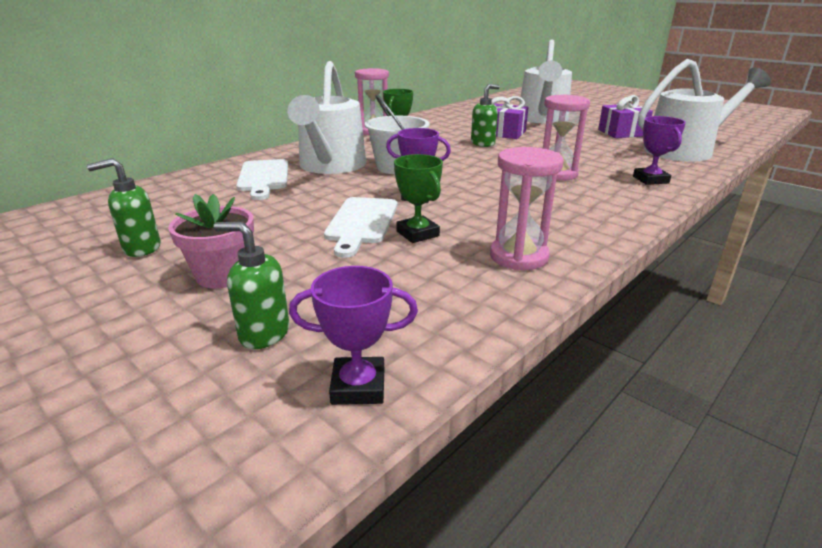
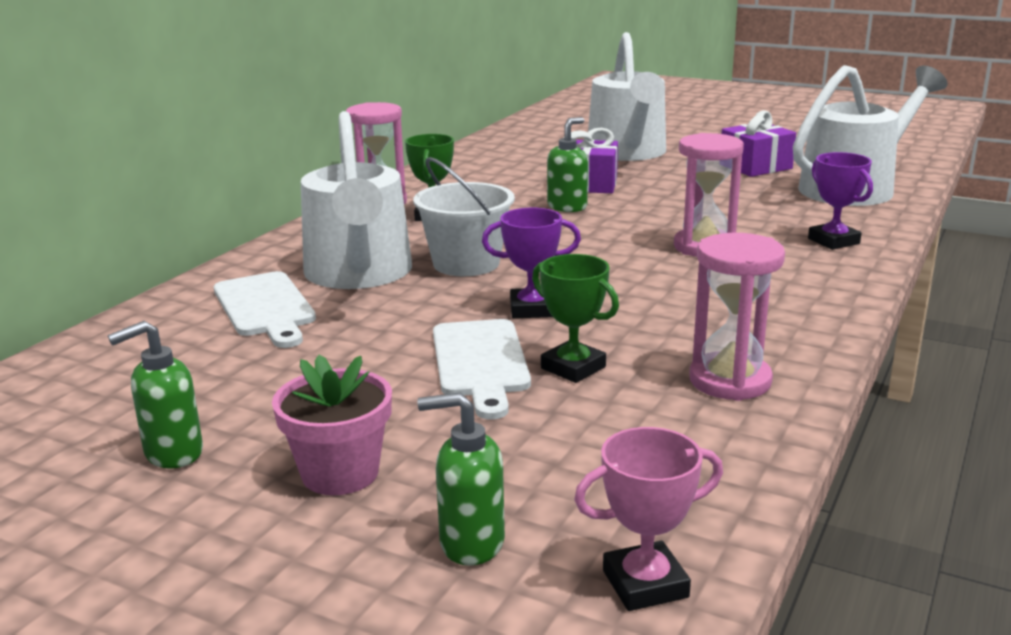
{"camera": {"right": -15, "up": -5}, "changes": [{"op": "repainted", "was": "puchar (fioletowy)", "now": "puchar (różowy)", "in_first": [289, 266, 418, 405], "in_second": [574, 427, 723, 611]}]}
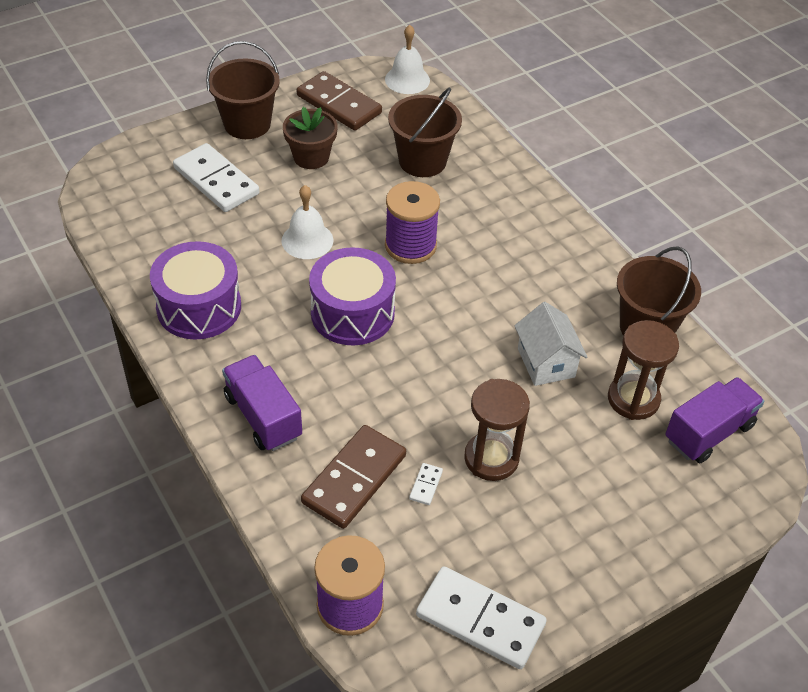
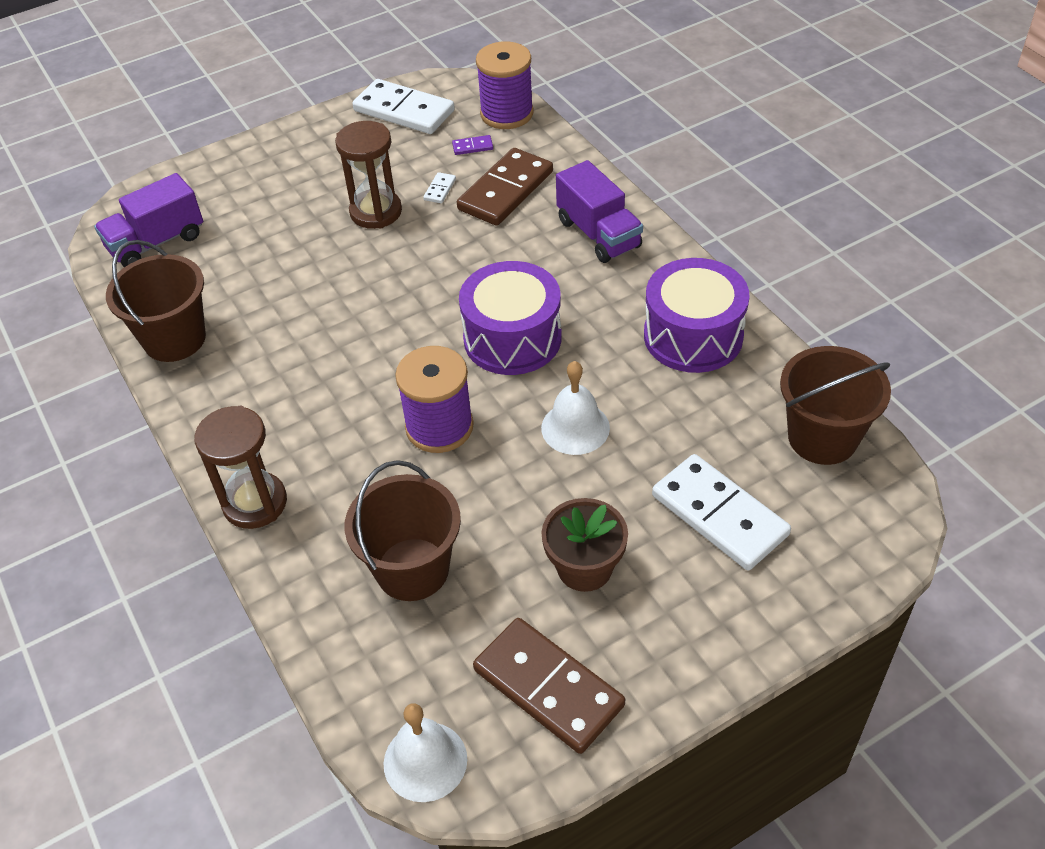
{"camera": {"right": -175, "up": 0}, "changes": [{"op": "shifted", "was": "klepsydra (brązowy)", "in_first": [608, 320, 679, 420], "in_second": [194, 406, 287, 529]}, {"op": "new", "now": "kostka domina (fioletowy)", "in_second": [452, 135, 493, 155]}, {"op": "shifted", "was": "wiadro (brązowy)", "in_first": [206, 41, 280, 139], "in_second": [780, 346, 891, 465]}, {"op": "gone", "was": "domek (biały)", "in_first": [514, 302, 587, 386]}]}
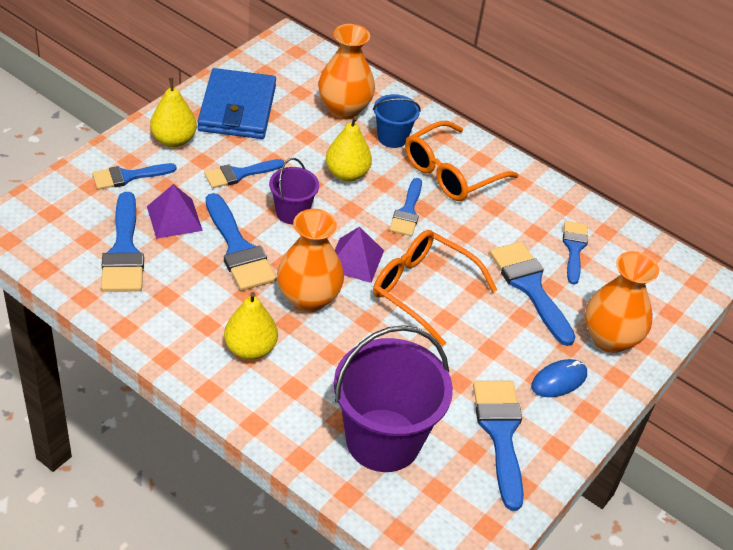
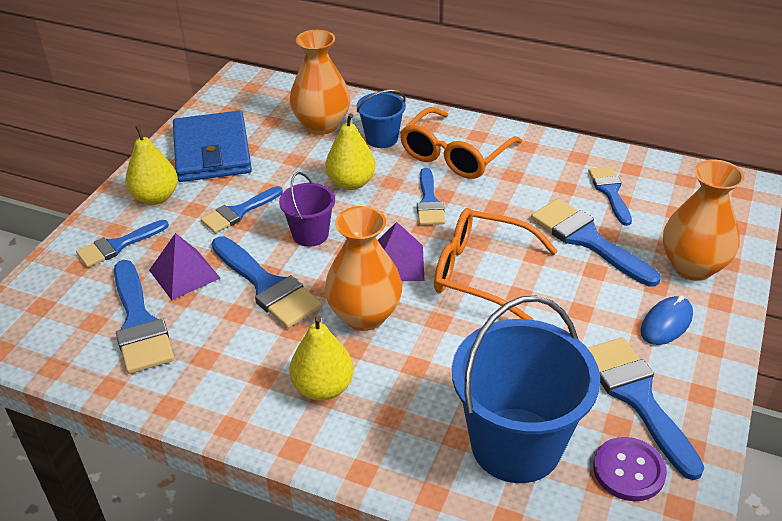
{"camera": {"right": -10, "up": -5}, "changes": [{"op": "repainted", "was": "wiadro (fioletowy)", "now": "wiadro (niebieski)", "in_first": [334, 325, 453, 472], "in_second": [452, 296, 600, 483]}, {"op": "new", "now": "guzik (fioletowy)", "in_second": [593, 437, 667, 501]}]}
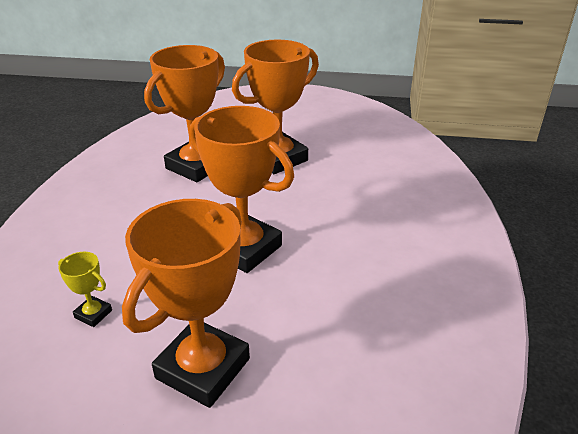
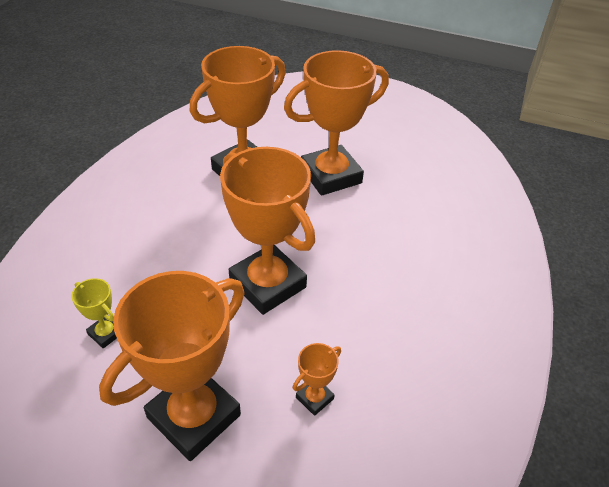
{"camera": {"right": 10, "up": 10}, "changes": [{"op": "new", "now": "puchar (pomarańczowy)", "in_second": [293, 343, 341, 416]}]}
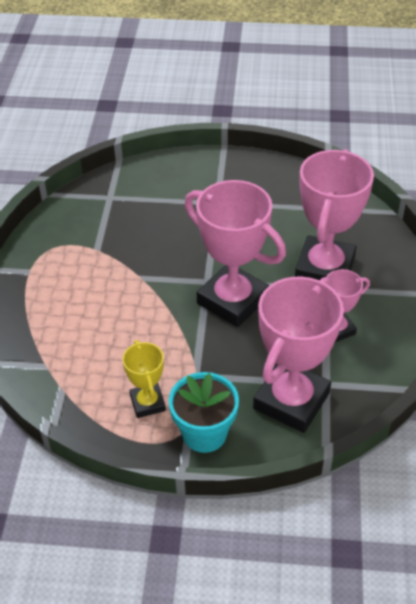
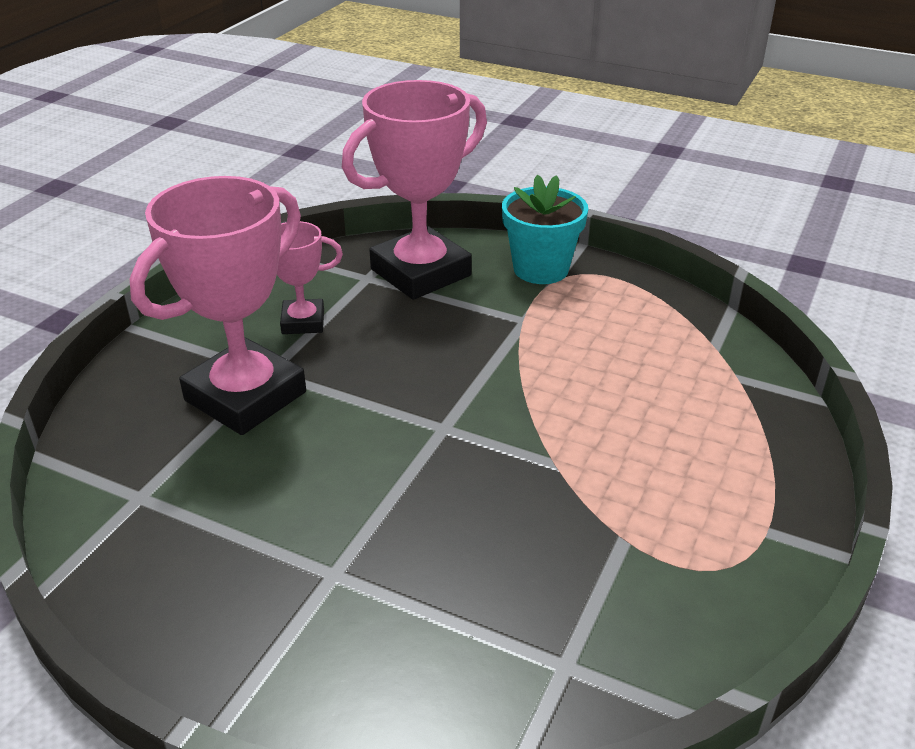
{"camera": {"right": -160, "up": -10}, "changes": [{"op": "gone", "was": "puchar (żółty)", "in_first": [122, 340, 166, 418]}, {"op": "gone", "was": "puchar (różowy)", "in_first": [185, 180, 286, 327]}]}
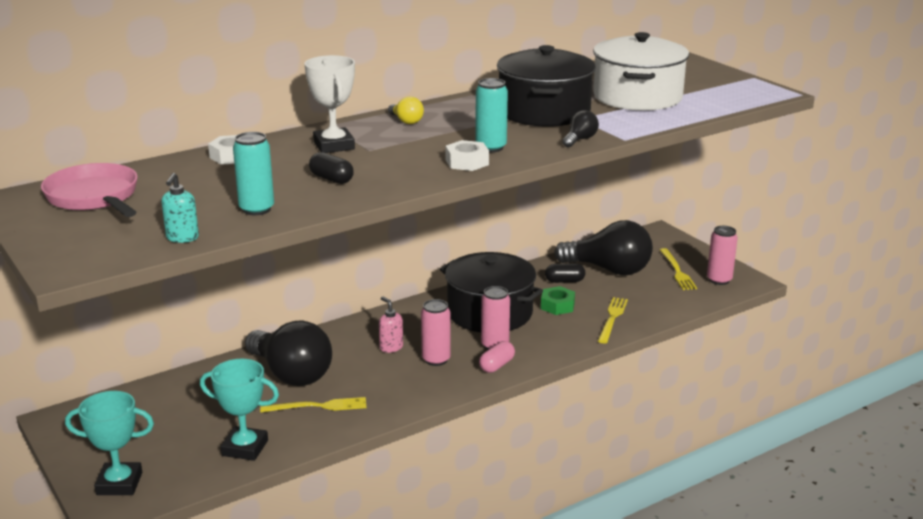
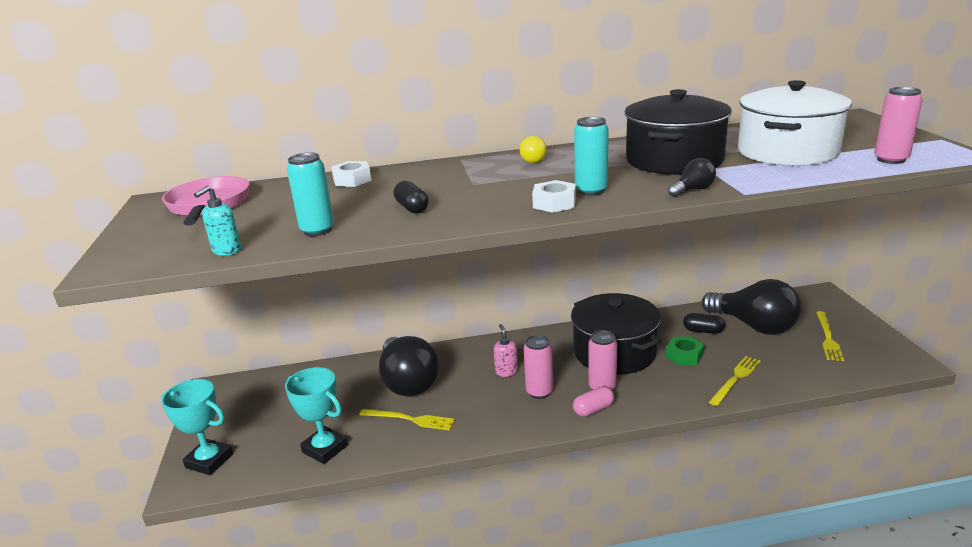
{"camera": {"right": 25, "up": 0}, "changes": [{"op": "shifted", "was": "puszka (różowy)", "in_first": [707, 226, 738, 285], "in_second": [874, 87, 923, 164]}, {"op": "gone", "was": "puchar (biały)", "in_first": [304, 55, 355, 153]}]}
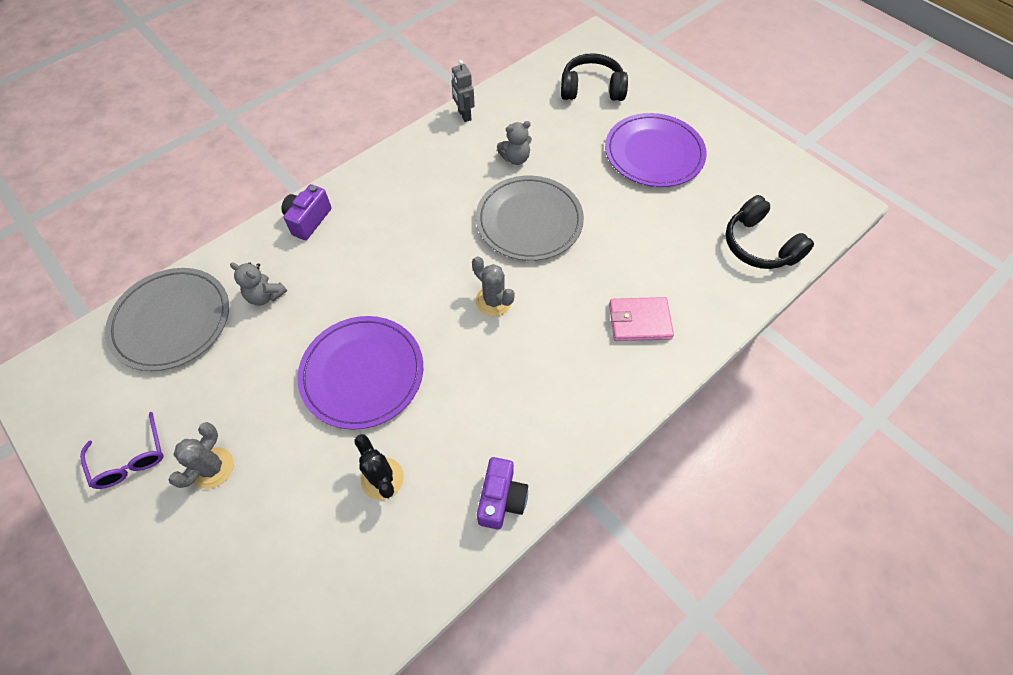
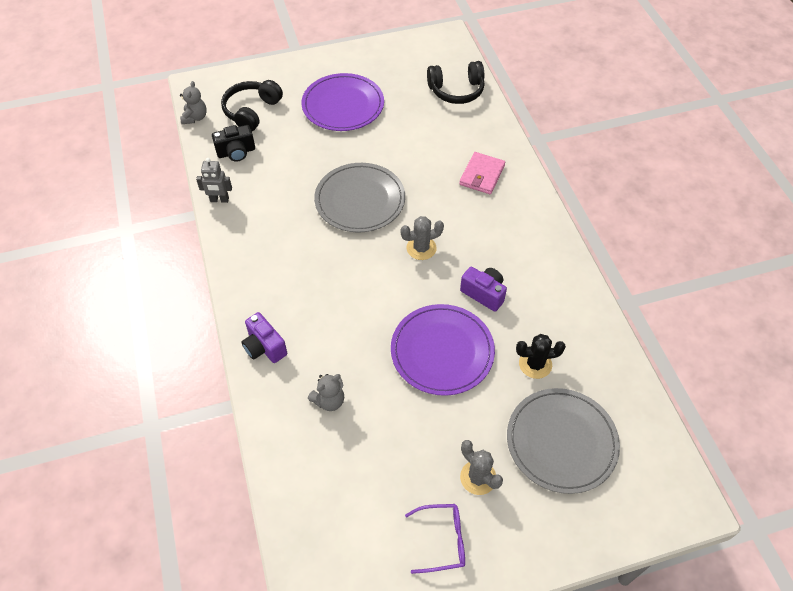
{"camera": {"right": -65, "up": -5}, "changes": [{"op": "shifted", "was": "miś (szary)", "in_first": [497, 121, 532, 165], "in_second": [180, 81, 207, 124]}, {"op": "new", "now": "aparat fotograficzny (czarny)", "in_second": [212, 125, 255, 162]}, {"op": "shifted", "was": "aparat fotograficzny (fioletowy)", "in_first": [477, 457, 528, 530], "in_second": [460, 267, 507, 312]}, {"op": "shifted", "was": "talerz (szary)", "in_first": [105, 268, 229, 371], "in_second": [507, 388, 620, 494]}]}
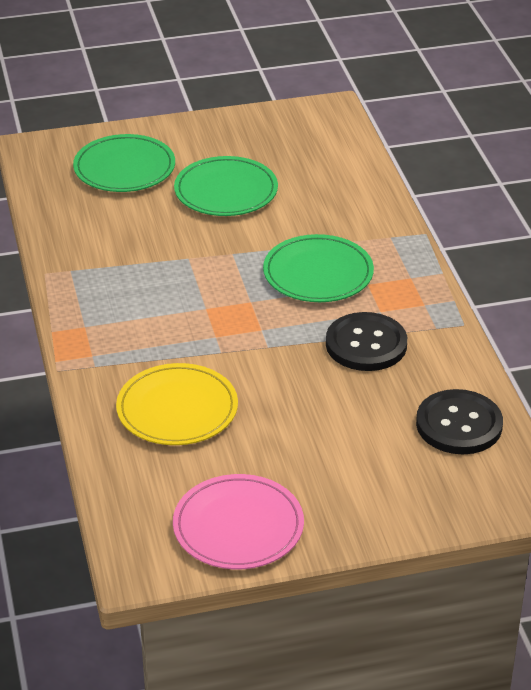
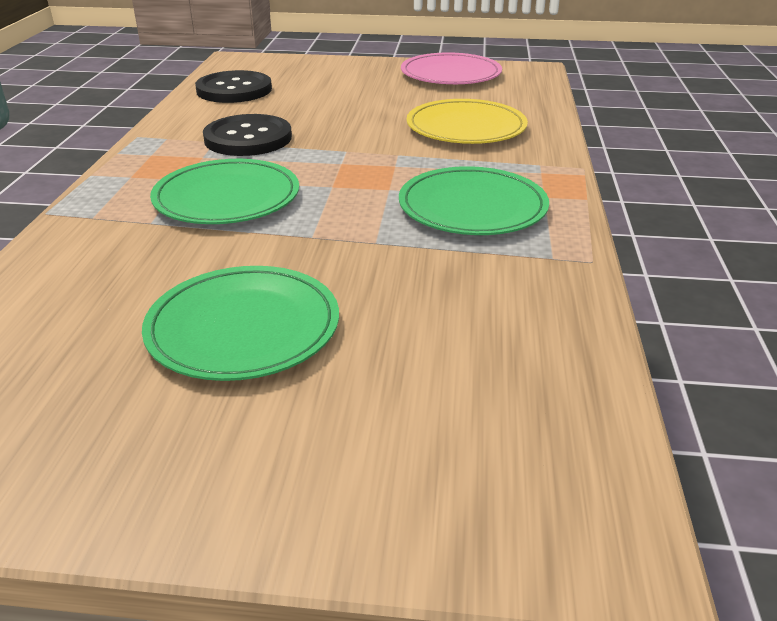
{"camera": {"right": -160, "up": -5}, "changes": [{"op": "shifted", "was": "talerz (zielony)", "in_first": [73, 134, 175, 192], "in_second": [399, 166, 549, 235]}]}
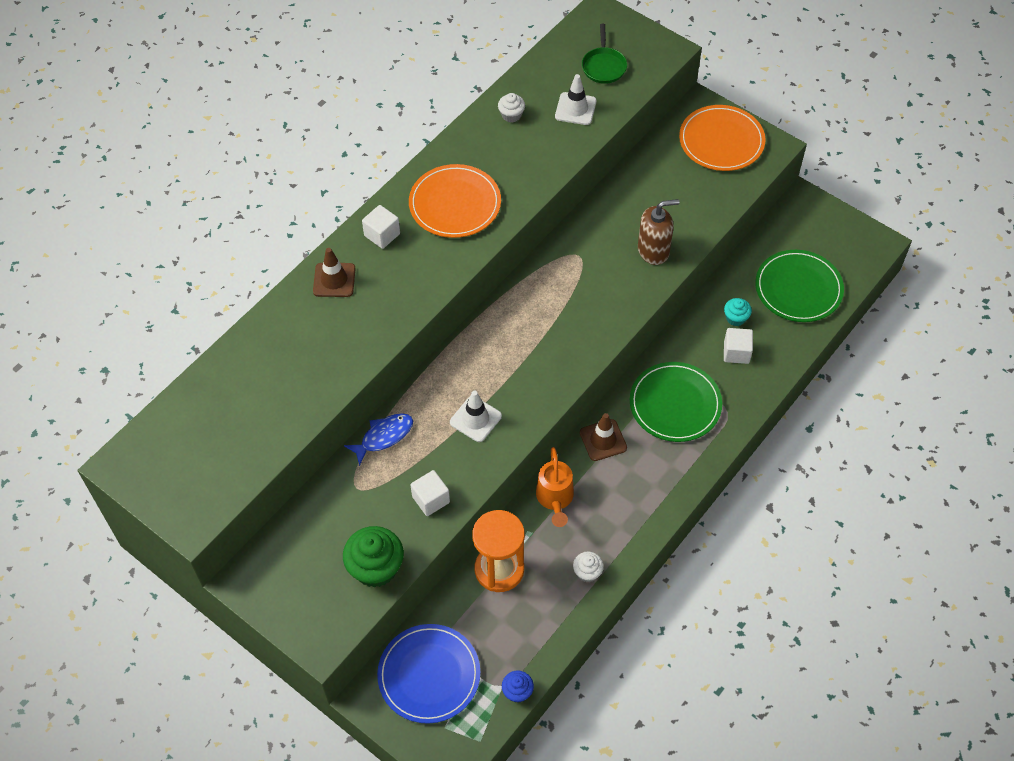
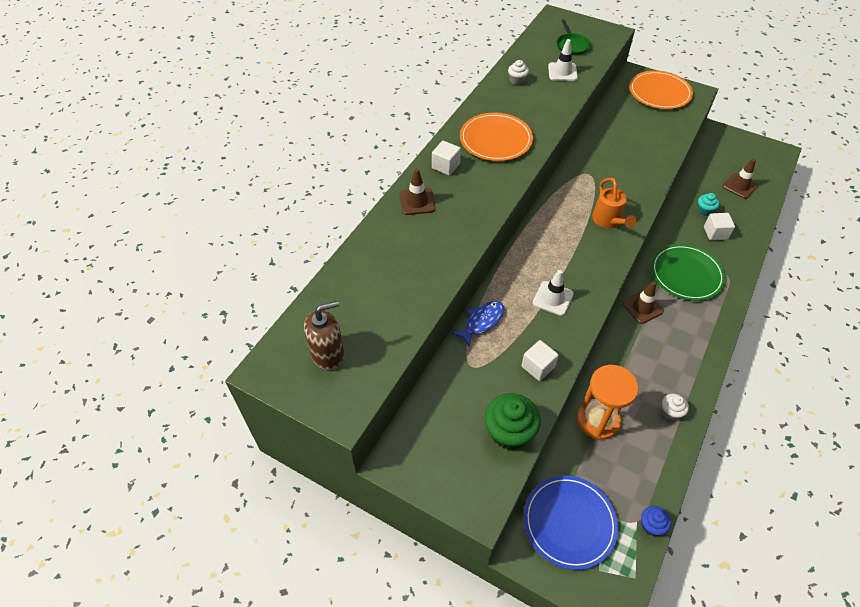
{"camera": {"right": -10, "up": -5}, "changes": [{"op": "shifted", "was": "dozownik mydła (brązowy)", "in_first": [638, 199, 680, 265], "in_second": [304, 301, 345, 370]}, {"op": "shifted", "was": "konewka (pomarańczowy)", "in_first": [536, 447, 574, 527], "in_second": [592, 177, 637, 228]}, {"op": "swapped", "was": "talerz (zielony)", "now": "pachołek (brązowy)", "in_first": [755, 250, 844, 322], "in_second": [723, 159, 758, 199]}]}
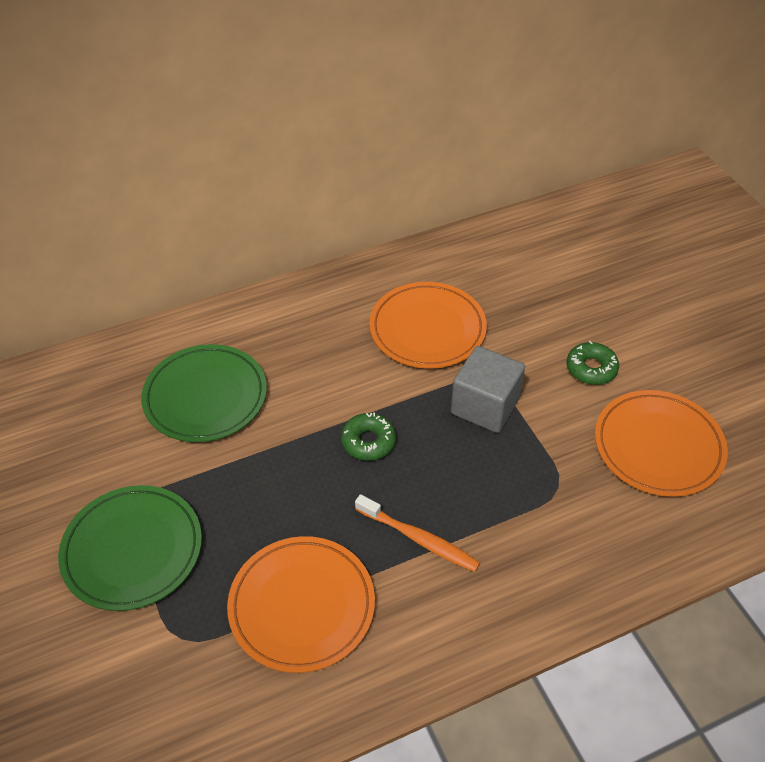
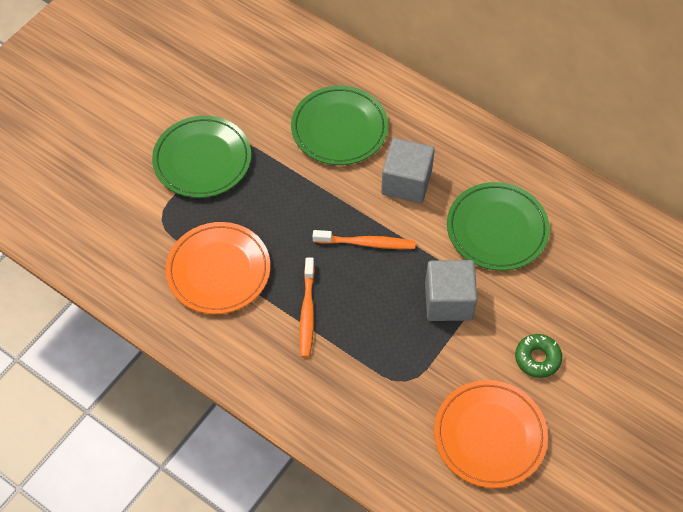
{"camera": {"right": 60, "up": 10}, "changes": [{"op": "swapped", "was": "donut (zielony)", "now": "szczoteczka do zębów (pomarańczowy)", "in_first": [341, 413, 396, 461], "in_second": [313, 230, 416, 249]}, {"op": "new", "now": "sześcian (szary)", "in_second": [381, 138, 435, 203]}, {"op": "repainted", "was": "talerz (pomarańczowy)", "now": "talerz (zielony)", "in_first": [369, 282, 487, 369], "in_second": [447, 182, 550, 271]}]}
